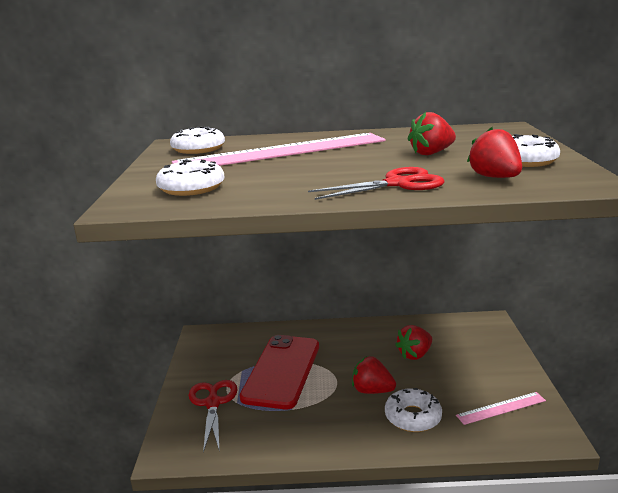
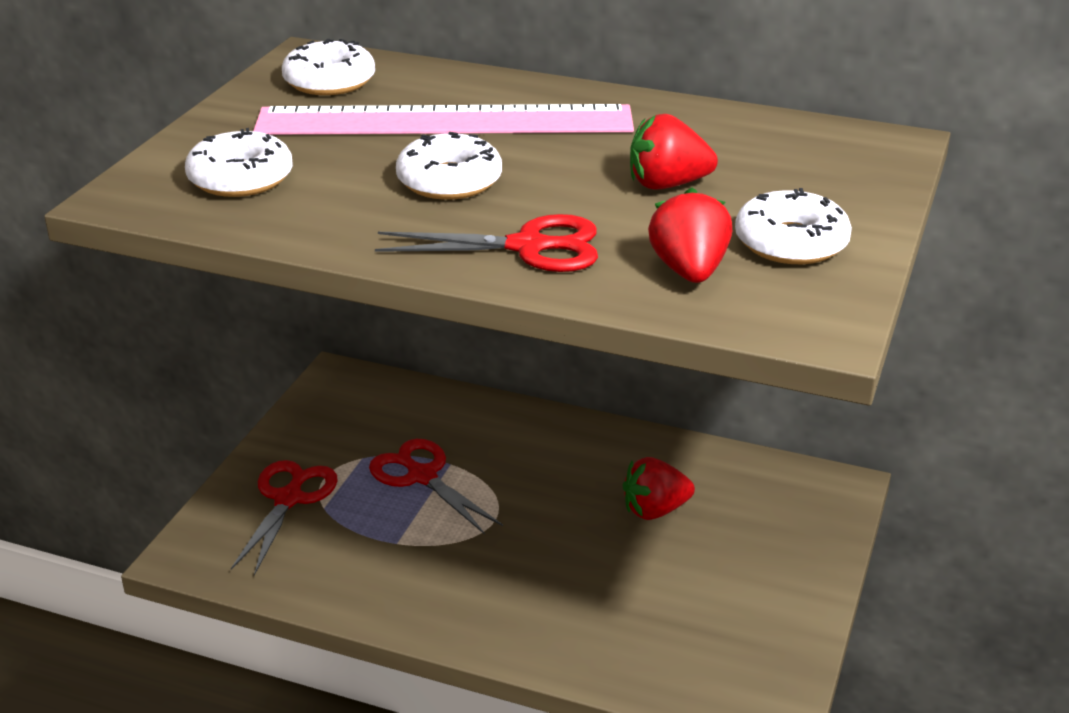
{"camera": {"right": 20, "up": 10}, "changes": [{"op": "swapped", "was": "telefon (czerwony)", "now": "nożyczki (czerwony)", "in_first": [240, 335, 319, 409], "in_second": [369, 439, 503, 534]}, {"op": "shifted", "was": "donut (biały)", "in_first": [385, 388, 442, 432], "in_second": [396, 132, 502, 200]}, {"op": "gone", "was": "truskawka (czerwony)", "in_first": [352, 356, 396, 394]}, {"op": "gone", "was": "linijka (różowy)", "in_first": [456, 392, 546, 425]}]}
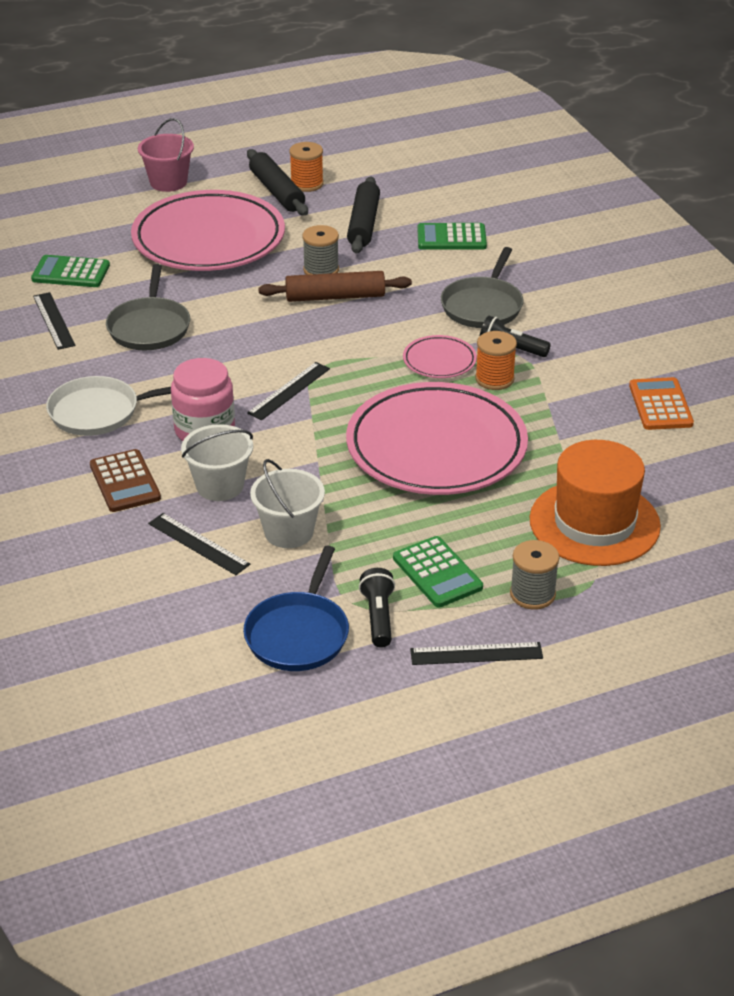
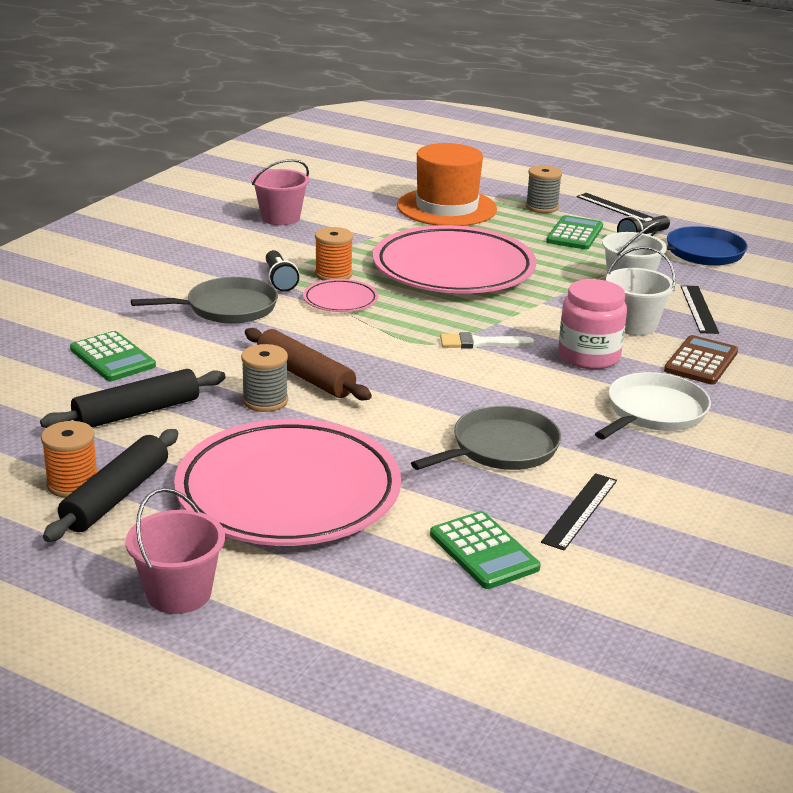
{"camera": {"right": -130, "up": -10}, "changes": [{"op": "swapped", "was": "kalkulator (pomarańczowy)", "now": "wiadro (różowy)", "in_first": [629, 377, 694, 430], "in_second": [251, 159, 309, 225]}, {"op": "swapped", "was": "linijka (czarny)", "now": "pędzel (biały)", "in_first": [247, 362, 330, 420], "in_second": [440, 332, 534, 348]}, {"op": "rotated", "was": "patelnia (biały)", "in_first": [46, 376, 171, 436], "in_second": [595, 372, 711, 439], "clockwise": -90}]}
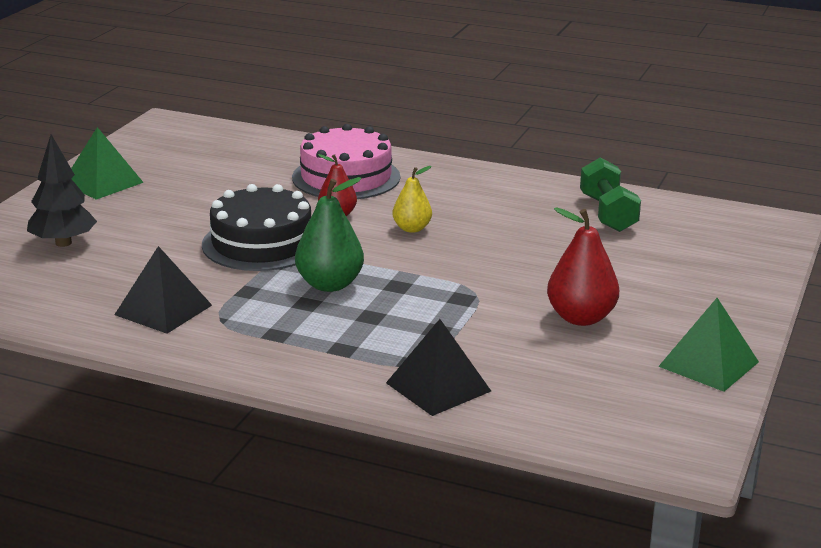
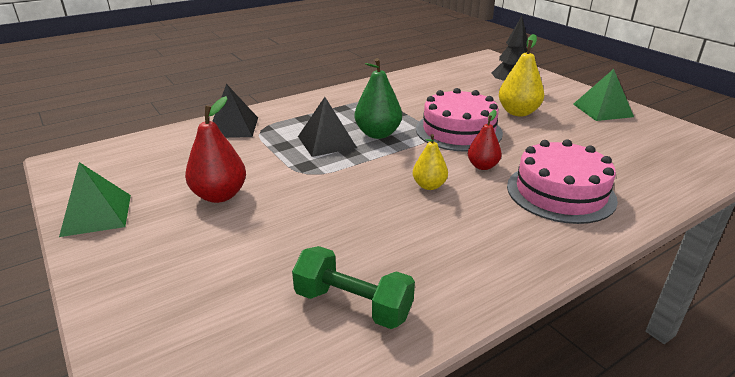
{"camera": {"right": 125, "up": 5}, "changes": [{"op": "shifted", "was": "piramida (czarny)", "in_first": [114, 246, 212, 334], "in_second": [298, 97, 357, 157]}, {"op": "repainted", "was": "tort (czarny)", "now": "tort (różowy)", "in_first": [202, 184, 311, 271], "in_second": [416, 88, 503, 152]}, {"op": "new", "now": "gruszka (żółty)", "in_second": [499, 34, 544, 116]}]}
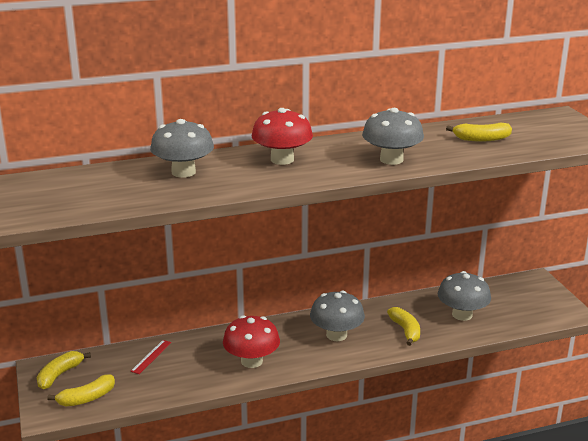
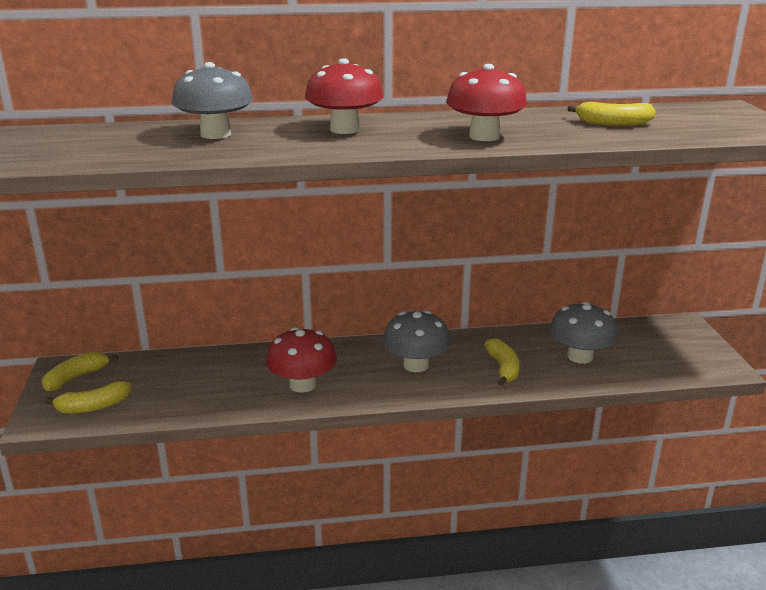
{"camera": {"right": 10, "up": 0}, "changes": [{"op": "repainted", "was": "grzyb (szary)", "now": "grzyb (czerwony)", "in_first": [362, 108, 424, 165], "in_second": [446, 64, 527, 141]}, {"op": "gone", "was": "linijka (czerwony)", "in_first": [130, 340, 171, 374]}]}
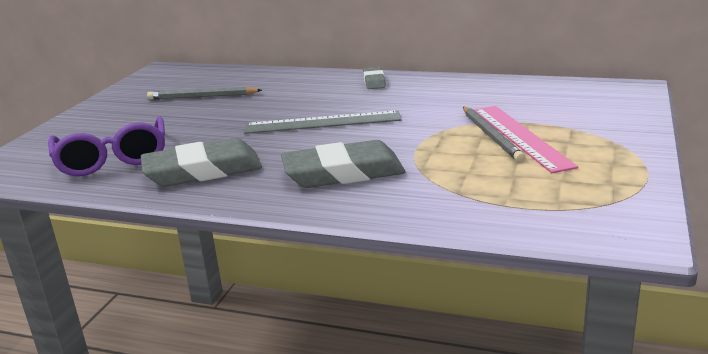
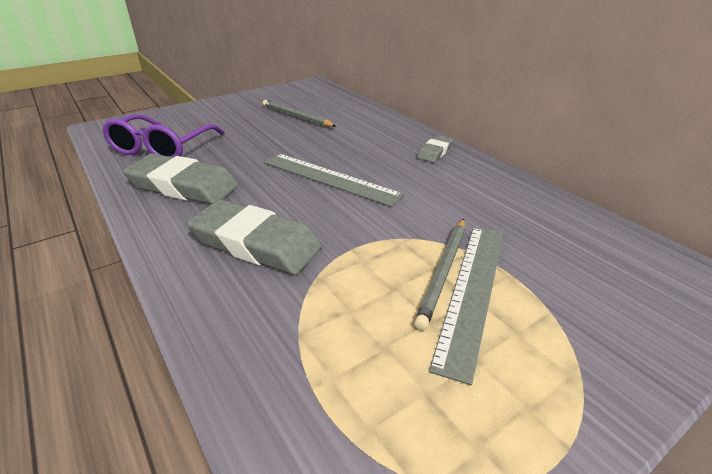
{"camera": {"right": 35, "up": 10}, "changes": [{"op": "repainted", "was": "linijka (różowy)", "now": "linijka (szary)", "in_first": [474, 106, 578, 173], "in_second": [429, 226, 504, 385]}]}
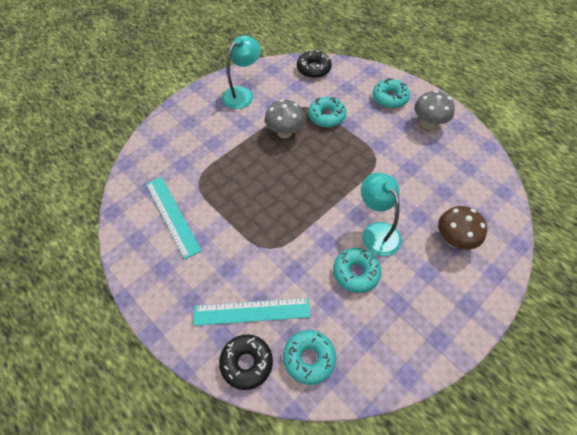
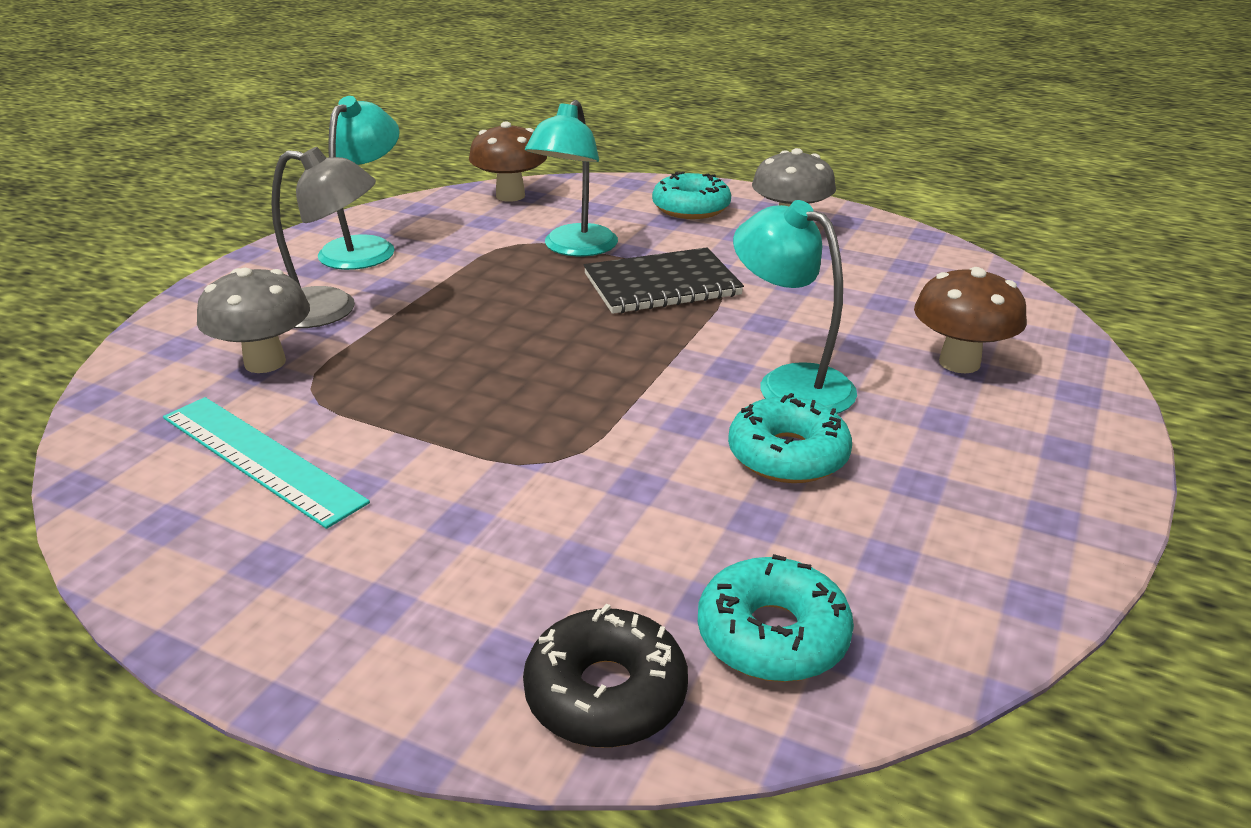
{"camera": {"right": -20, "up": -25}, "changes": [{"op": "shifted", "was": "grzyb (szary)", "in_first": [265, 99, 305, 139], "in_second": [197, 268, 310, 373]}, {"op": "new", "now": "lampka (szary)", "in_second": [271, 147, 376, 328]}, {"op": "swapped", "was": "donut (czarny)", "now": "grzyb (brązowy)", "in_first": [297, 50, 332, 78], "in_second": [469, 121, 547, 202]}, {"op": "swapped", "was": "donut (turkusowy)", "now": "lampka (turkusowy)", "in_first": [308, 97, 346, 128], "in_second": [525, 100, 618, 257]}, {"op": "new", "now": "zeszyt (czarny)", "in_second": [584, 247, 744, 314]}, {"op": "gone", "was": "linijka (turkusowy)", "in_first": [194, 298, 311, 326]}]}
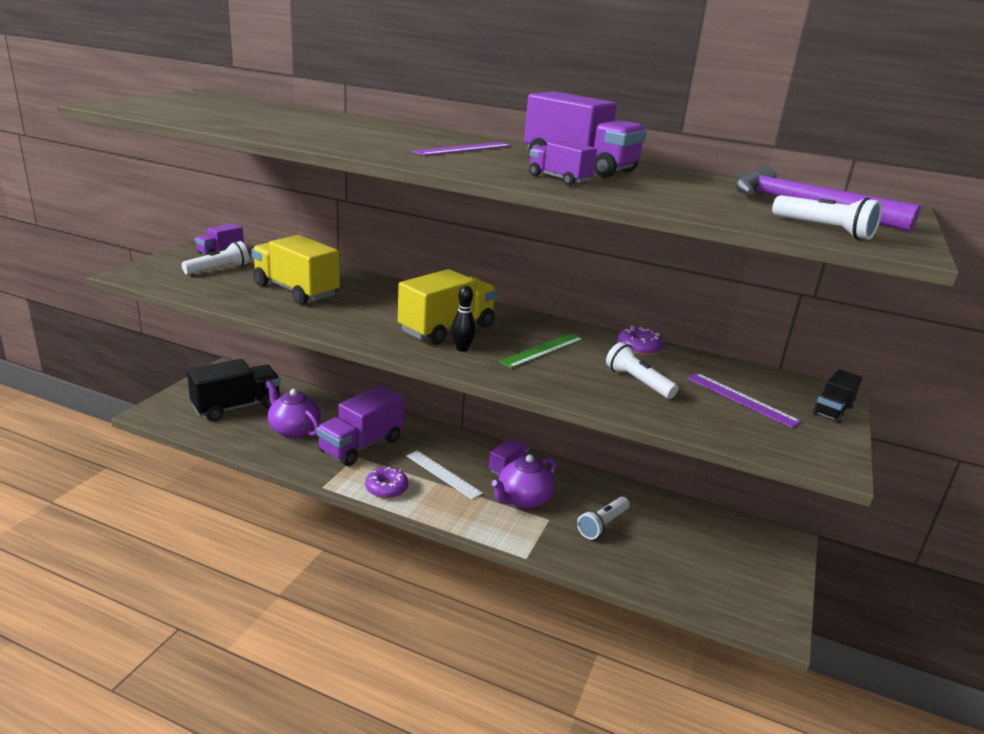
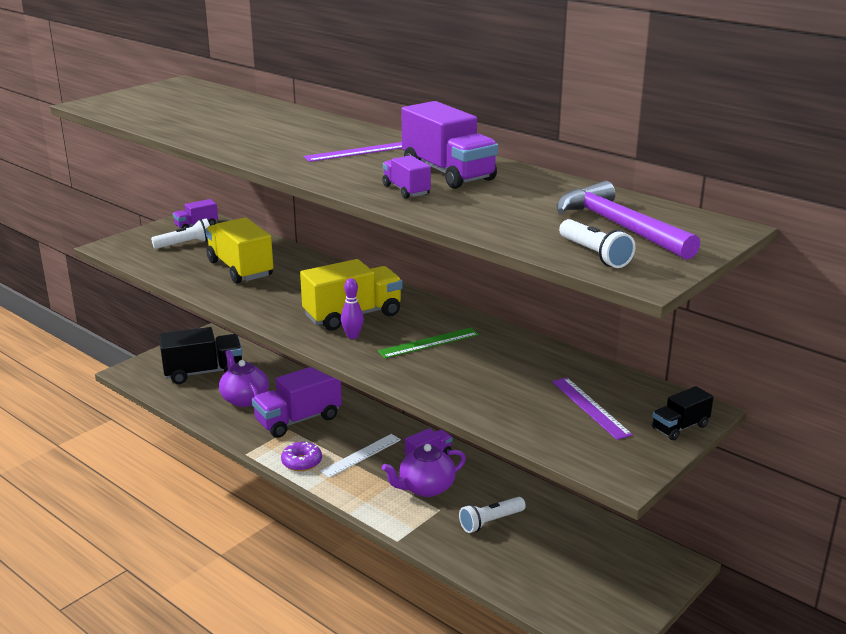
{"camera": {"right": 20, "up": 0}, "changes": [{"op": "rotated", "was": "linijka (biały)", "in_first": [407, 451, 483, 500], "in_second": [320, 434, 401, 478], "clockwise": 75}, {"op": "repainted", "was": "kręgiel (czarny)", "now": "kręgiel (fioletowy)", "in_first": [451, 286, 476, 352], "in_second": [341, 278, 364, 339]}, {"op": "gone", "was": "latarka (biały)", "in_first": [606, 342, 678, 399]}, {"op": "gone", "was": "donut (fioletowy)", "in_first": [617, 326, 664, 356]}]}
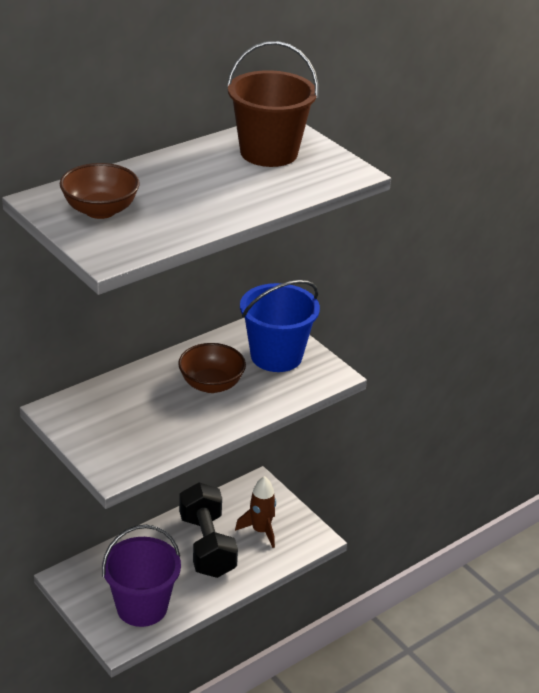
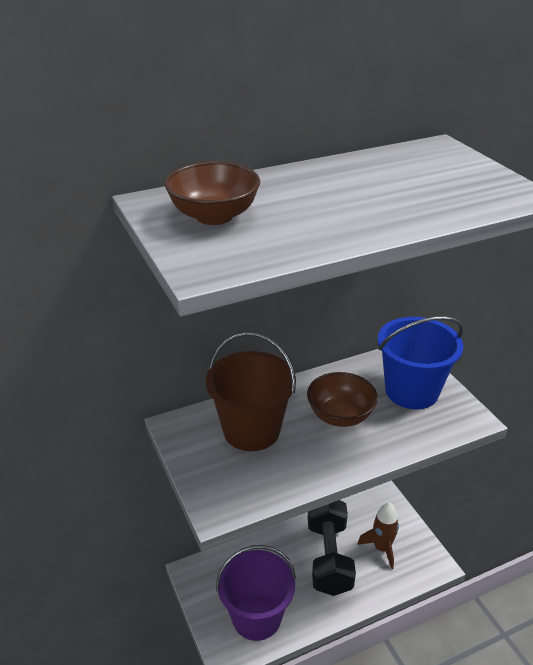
{"camera": {"right": 15, "up": 0}, "changes": [{"op": "shifted", "was": "wiadro (brązowy)", "in_first": [227, 41, 319, 167], "in_second": [206, 332, 296, 451]}]}
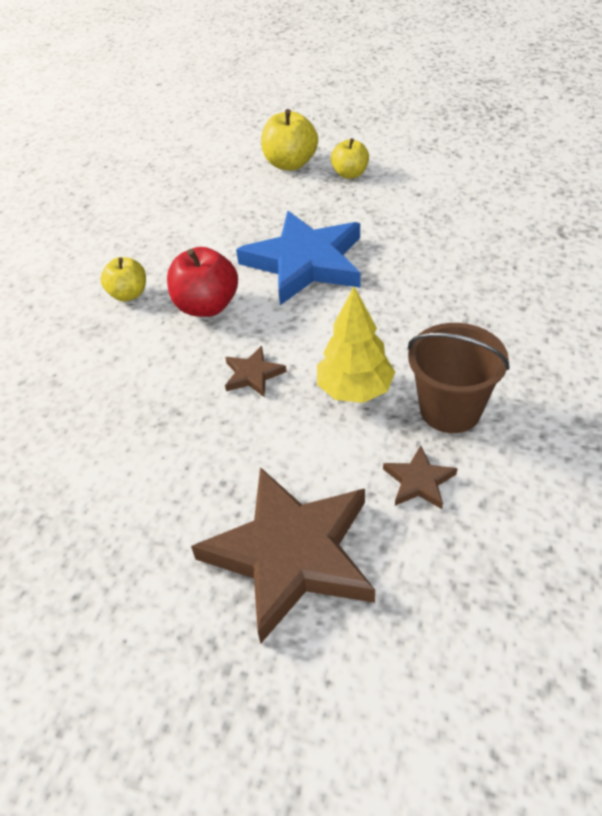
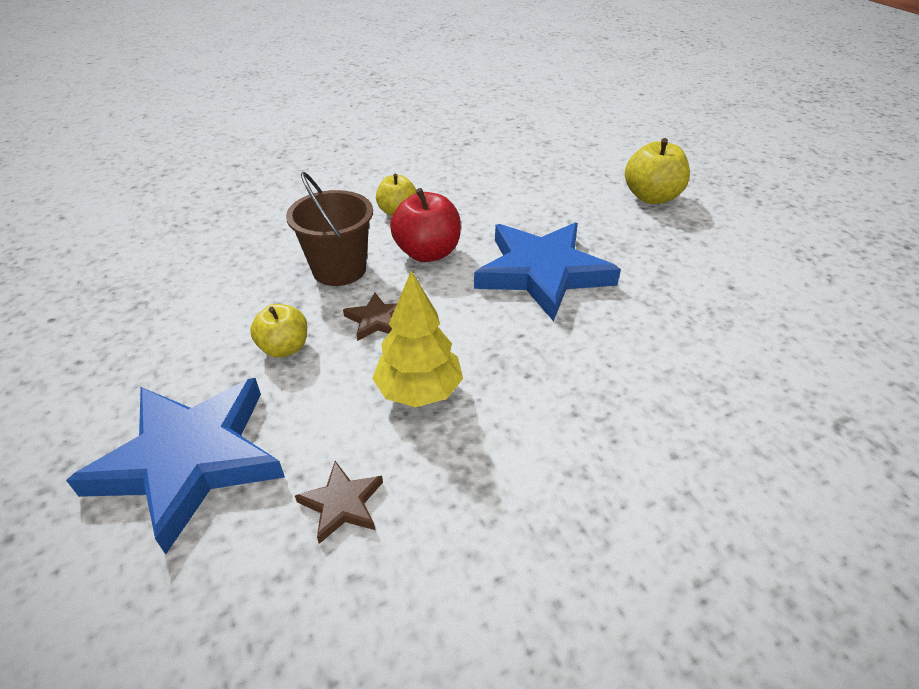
{"camera": {"right": 45, "up": -5}, "changes": [{"op": "repainted", "was": "gwiazda (brązowy)", "now": "gwiazda (niebieski)", "in_first": [191, 467, 375, 644], "in_second": [66, 378, 285, 554]}, {"op": "shifted", "was": "jabłko (żółty)", "in_first": [331, 138, 369, 179], "in_second": [250, 304, 307, 358]}, {"op": "shifted", "was": "wiadro (brązowy)", "in_first": [408, 323, 510, 433], "in_second": [286, 172, 373, 286]}]}
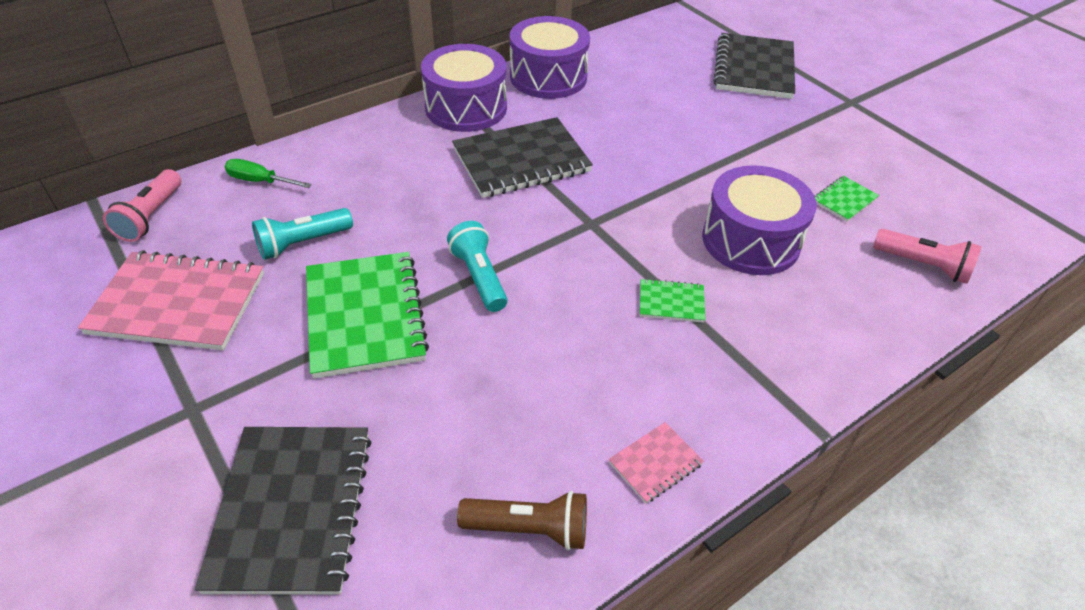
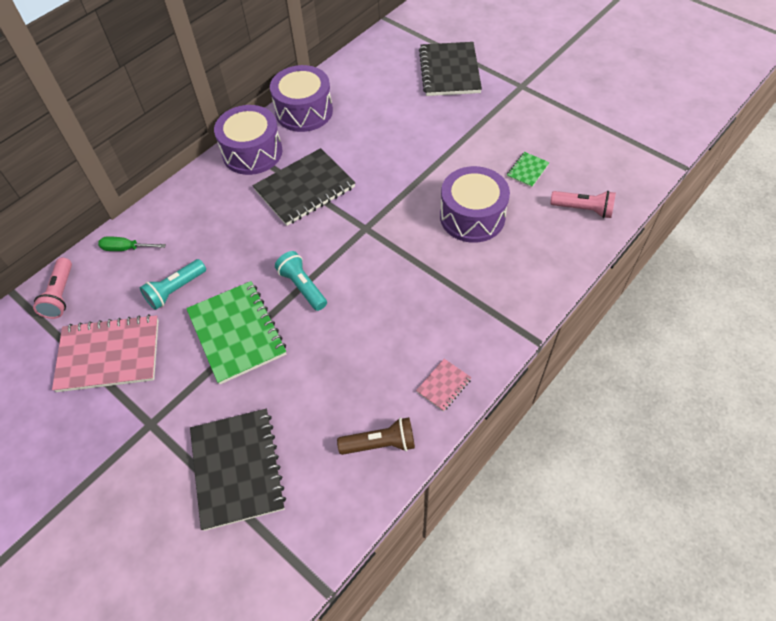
{"camera": {"right": -10, "up": 10}, "changes": [{"op": "gone", "was": "zeszyt (zielony)", "in_first": [640, 278, 706, 323]}]}
